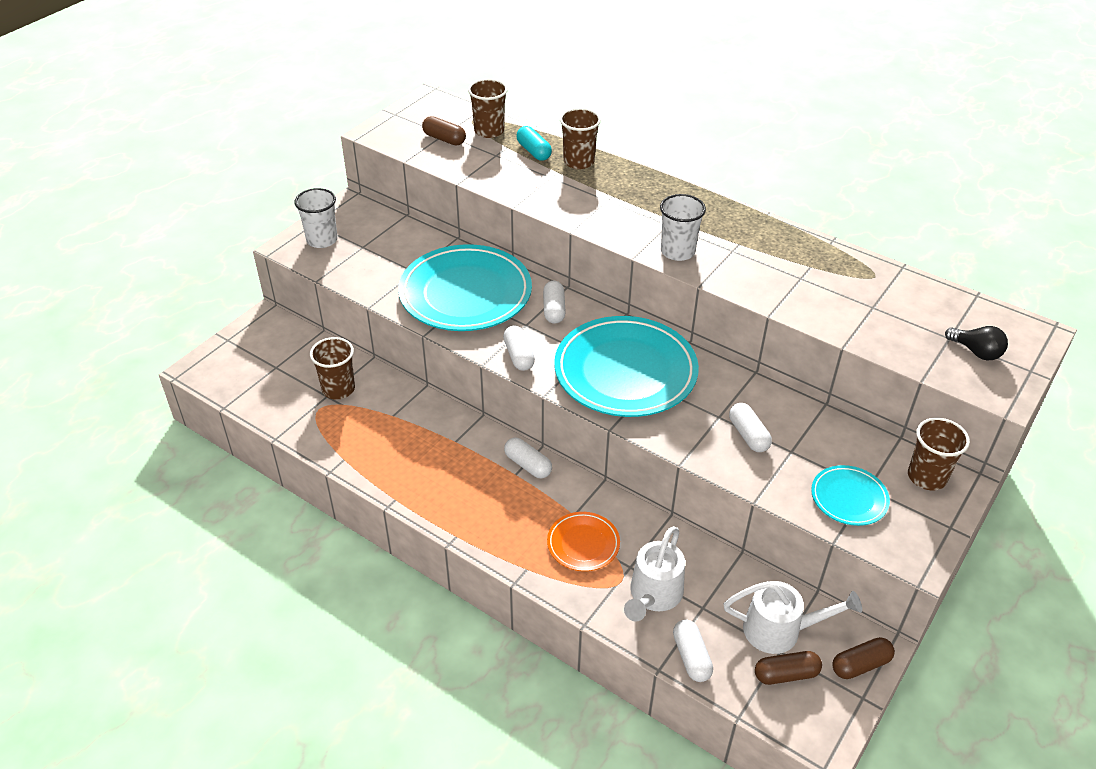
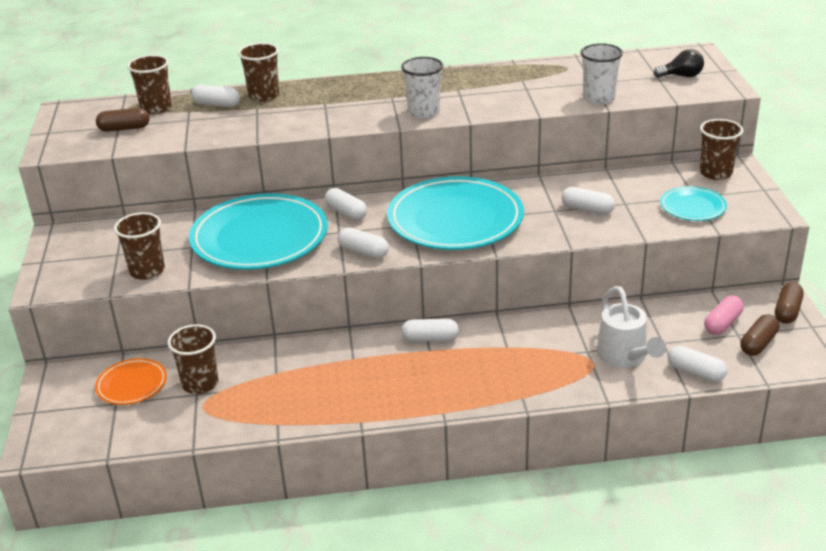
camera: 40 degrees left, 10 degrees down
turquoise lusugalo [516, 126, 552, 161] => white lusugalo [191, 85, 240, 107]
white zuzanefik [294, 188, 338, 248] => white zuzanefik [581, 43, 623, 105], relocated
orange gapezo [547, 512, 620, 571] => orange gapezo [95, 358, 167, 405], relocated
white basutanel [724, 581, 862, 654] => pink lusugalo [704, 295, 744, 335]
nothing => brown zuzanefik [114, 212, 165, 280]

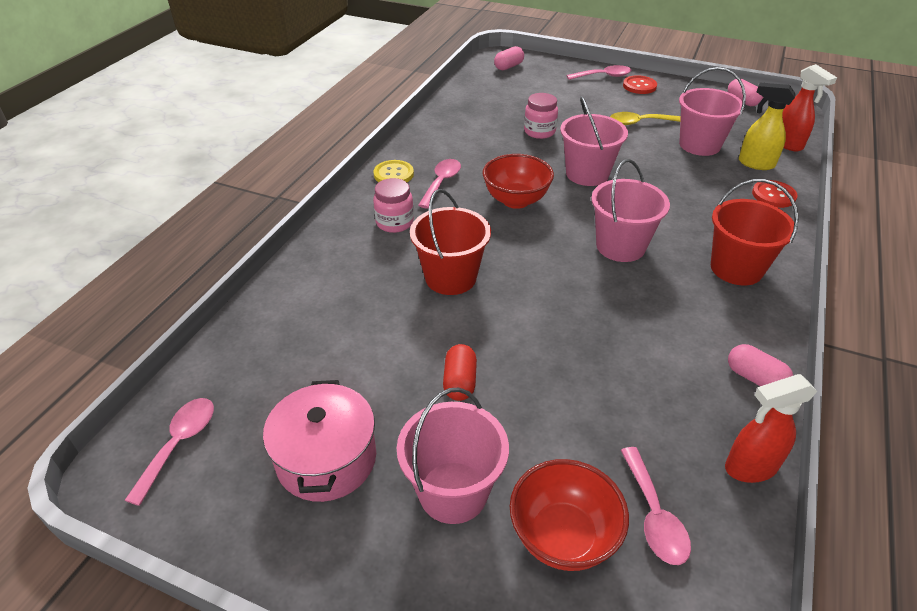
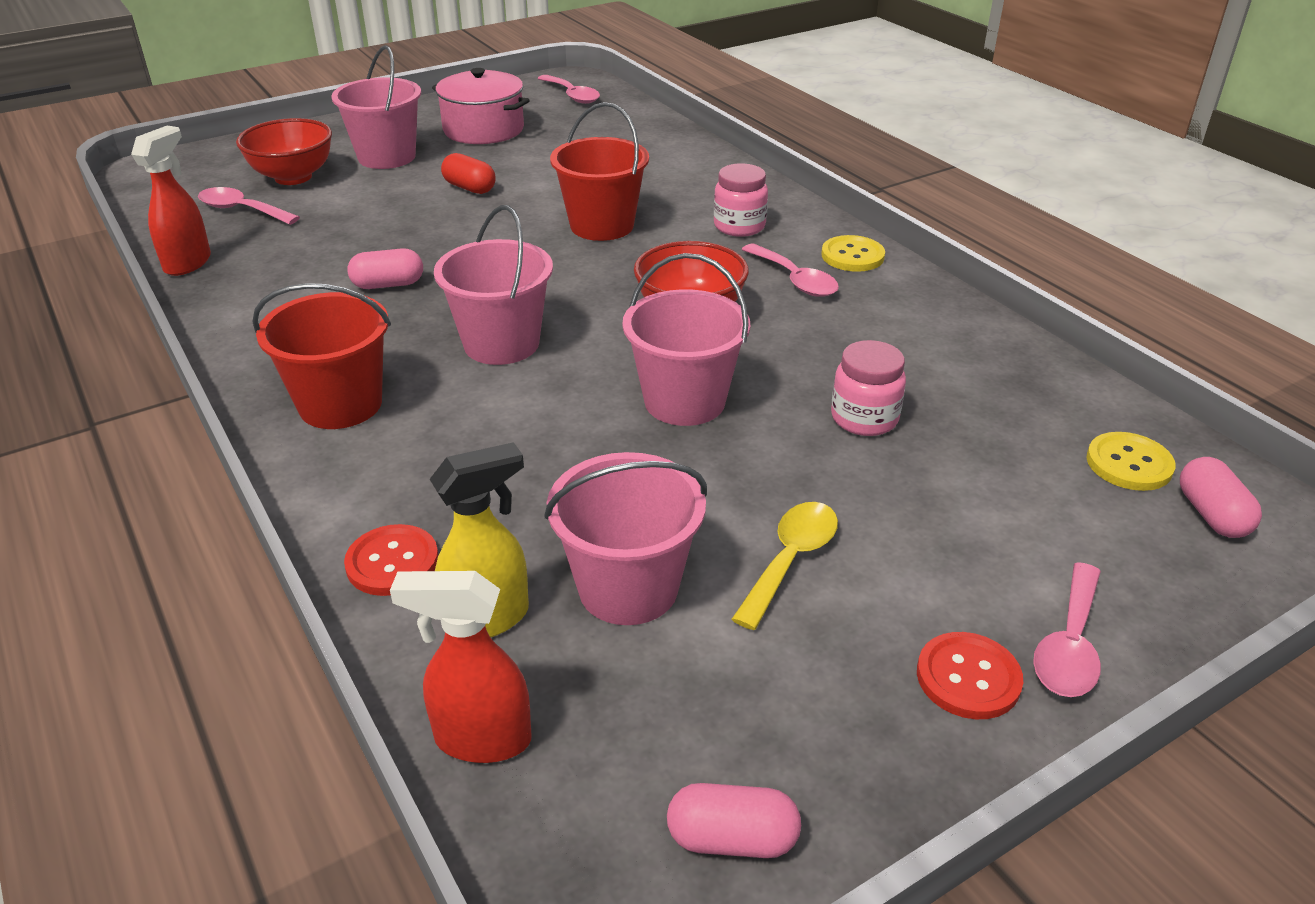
camera: 125 degrees right, 5 degrees down
pink lusugalo [728, 344, 793, 386] => pink lusugalo [347, 248, 423, 289], relocated
nothing => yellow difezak [1087, 432, 1176, 491]

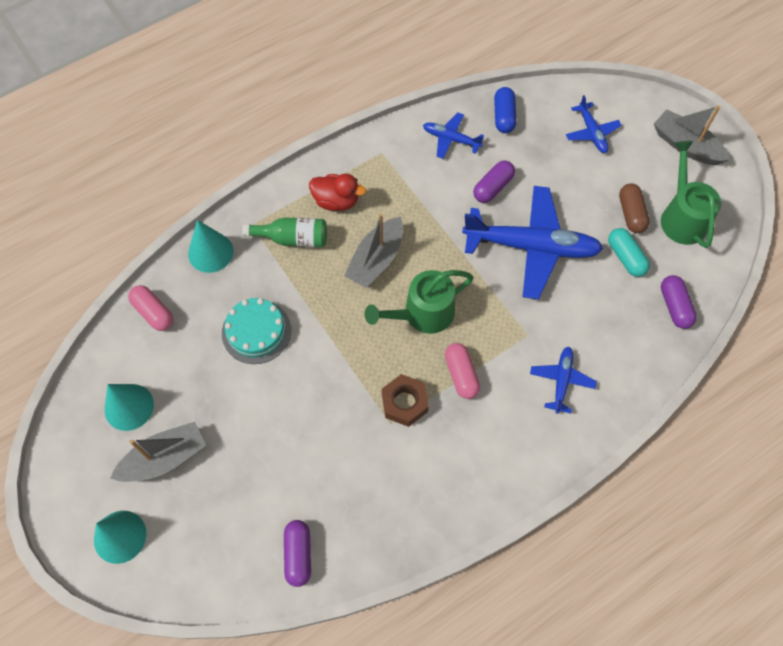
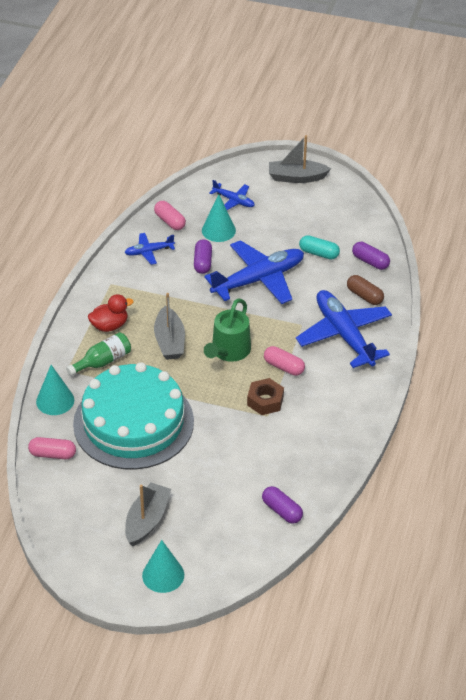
camera: 40 degrees left, 20 degrees down
blue lusugalo [494, 87, 516, 133] => pink lusugalo [154, 201, 186, 230]
green basutanel [661, 141, 721, 248] => nothing
brown lusugalo [619, 183, 650, 233] => brown lusugalo [347, 275, 384, 305], relocated
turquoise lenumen [222, 298, 291, 364] => turquoise lenumen [73, 362, 194, 470], x2.12
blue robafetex [530, 347, 597, 414] => blue robafetex [296, 290, 392, 368], x2.07
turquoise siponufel [105, 384, 154, 431] => turquoise siponufel [202, 194, 236, 242], relocated

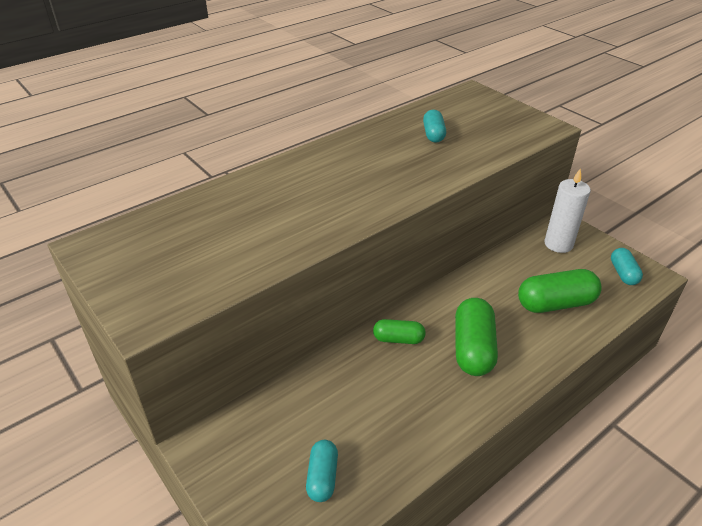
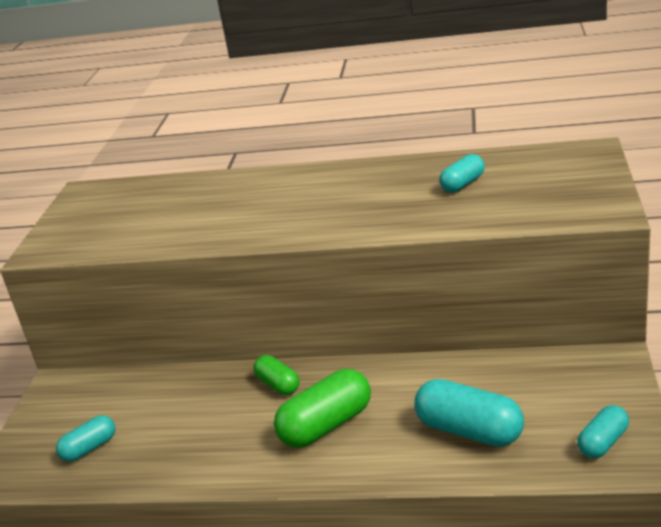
camera: 50 degrees right, 10 degrees down
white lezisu [545, 168, 591, 253] => nothing
green lusugalo [518, 269, 602, 313] => turquoise lusugalo [414, 379, 524, 447]

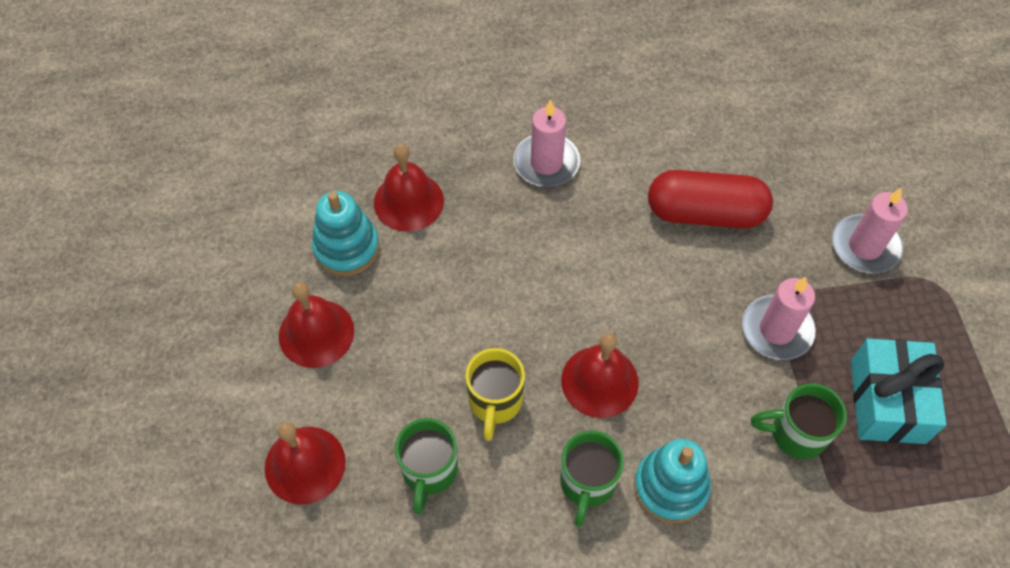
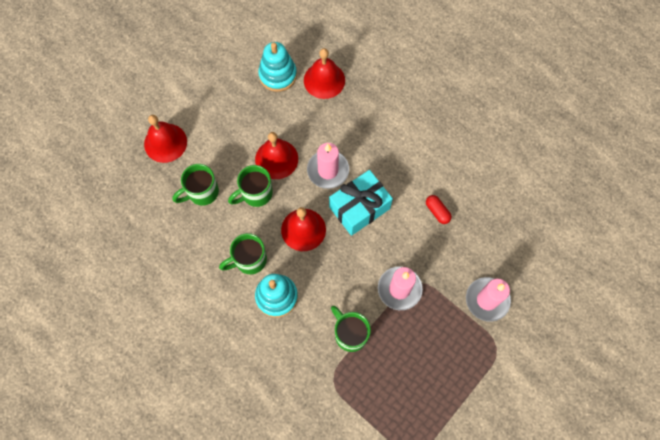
camera: 50 degrees right, 10 degrees up
pink lezisu [514, 99, 580, 187] => pink lezisu [307, 143, 349, 189], relocated
red lusugalo [648, 170, 773, 229] => red lusugalo [426, 195, 452, 224], x0.43
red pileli [279, 282, 354, 368] => red pileli [255, 132, 298, 179], relocated
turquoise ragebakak [851, 338, 946, 444] => turquoise ragebakak [329, 170, 393, 236], relocated
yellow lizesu [465, 348, 525, 441] => green lizesu [228, 165, 273, 207]

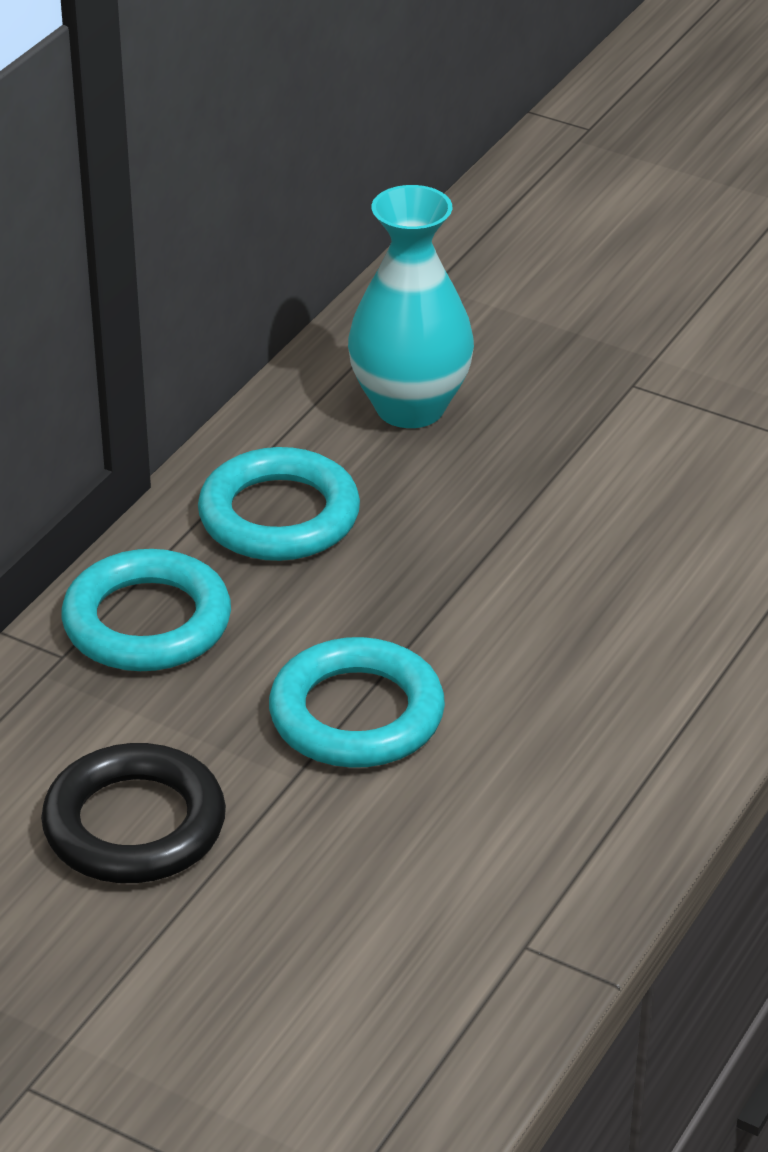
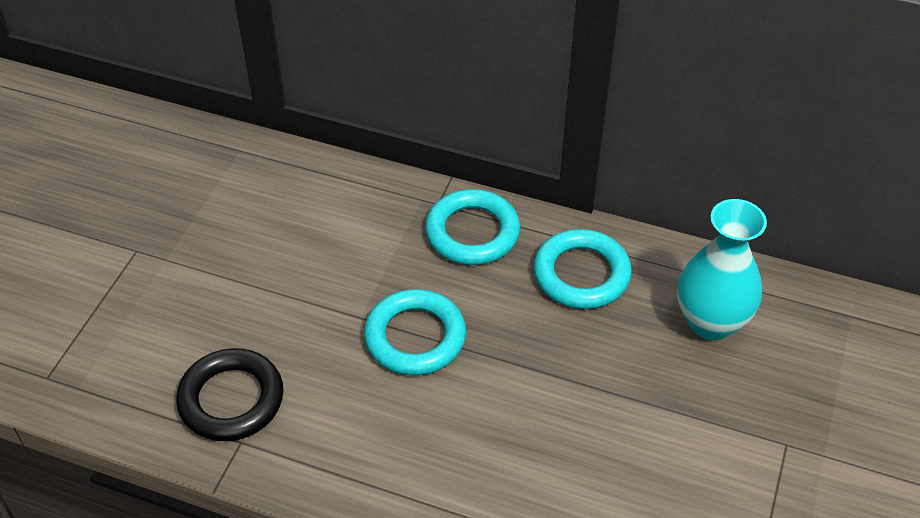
camera: 80 degrees right, 10 degrees up
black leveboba [41, 743, 226, 883] => black leveboba [176, 348, 284, 441], relocated

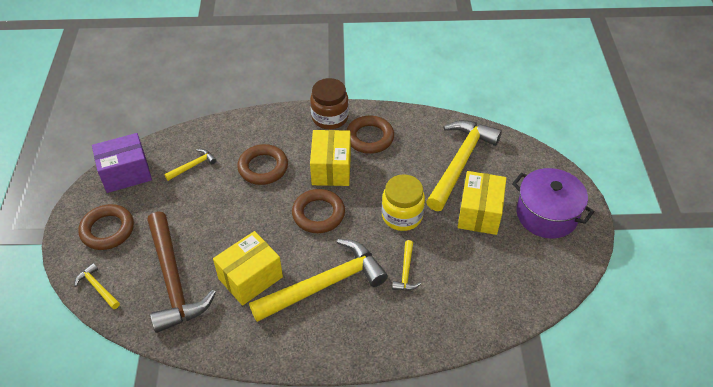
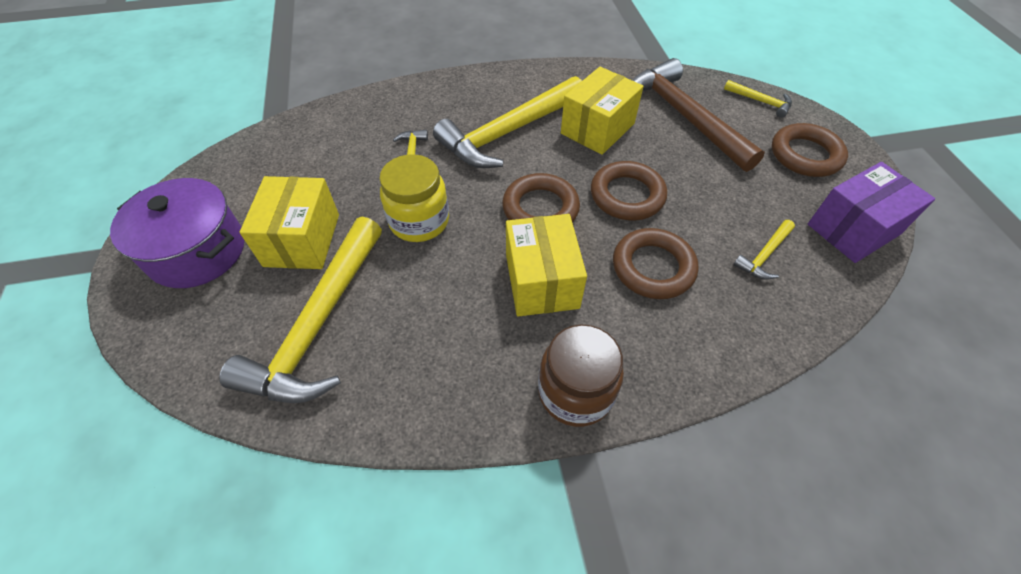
camera: 170 degrees right, 5 degrees up
brown leveboba [347, 116, 394, 154] => brown leveboba [591, 161, 667, 221], relocated

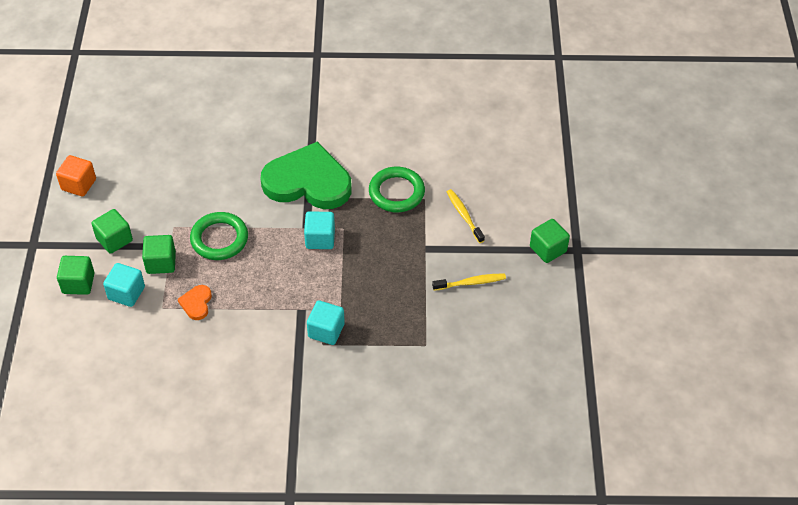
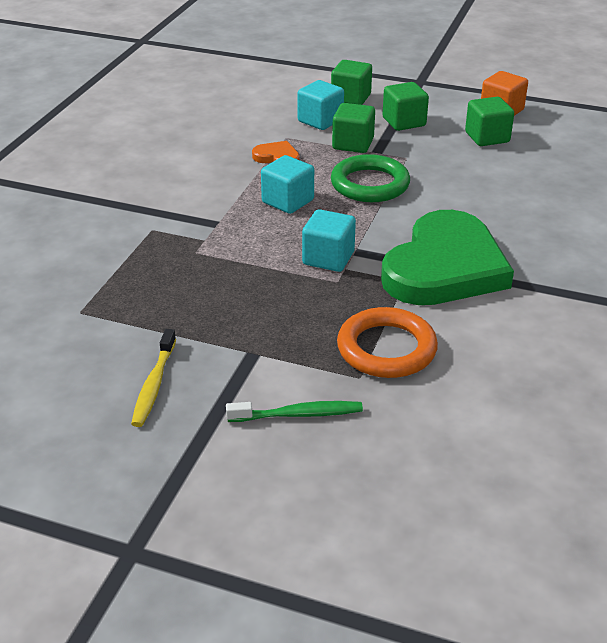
camera: 110 degrees right, 15 degrees down
green leveboba [369, 167, 425, 212] => orange leveboba [337, 307, 438, 378]
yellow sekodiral [447, 189, 485, 243] => green sekodiral [226, 401, 363, 422]
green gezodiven [530, 219, 570, 263] => green gezodiven [465, 97, 514, 146], relocated
turquoise gezodiven [307, 300, 345, 345] => turquoise gezodiven [261, 155, 314, 214], relocated

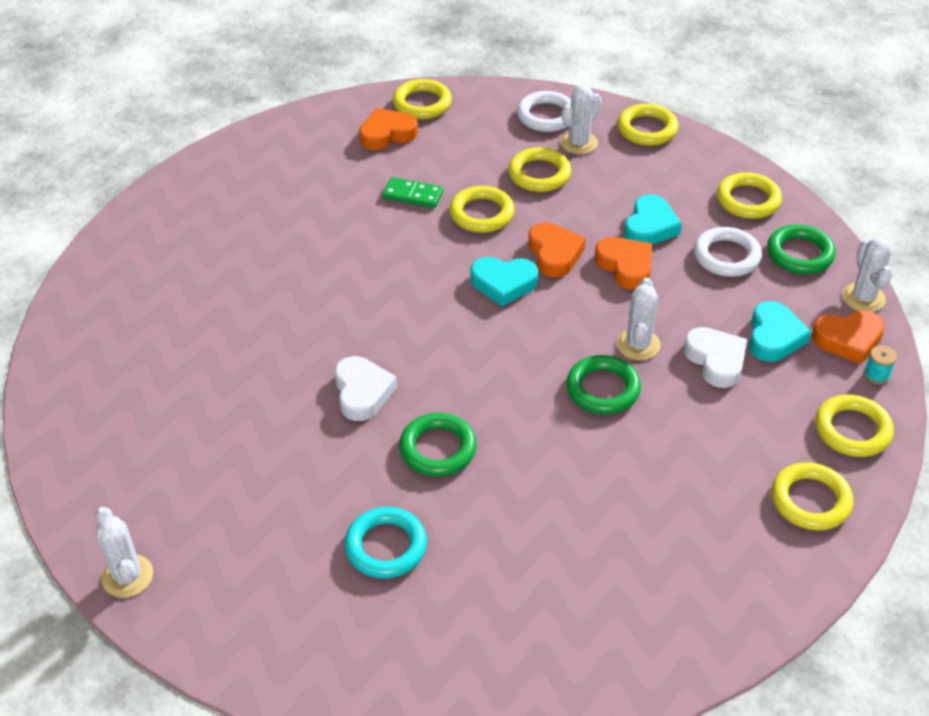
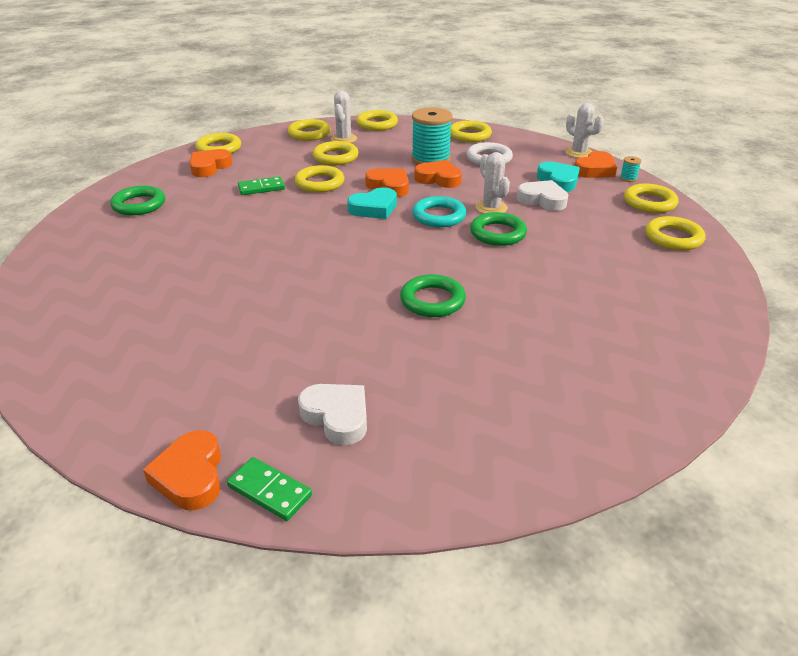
camera: 35 degrees left, 10 degrees down
white leveboba [517, 91, 571, 132] => yellow leveboba [288, 119, 331, 141]
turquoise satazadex [624, 194, 682, 245] => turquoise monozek [411, 107, 453, 165]
green leveboba [767, 224, 836, 274] => green leveboba [110, 186, 165, 216], relocated
white satazadex [334, 356, 397, 421] => white satazadex [298, 384, 367, 445], relocated
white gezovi [96, 507, 153, 598] => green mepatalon [227, 457, 312, 521]
turquoise leveboba [344, 507, 427, 578] => turquoise leveboba [412, 196, 467, 227], relocated
nothing => orange satazadex [143, 430, 221, 510]

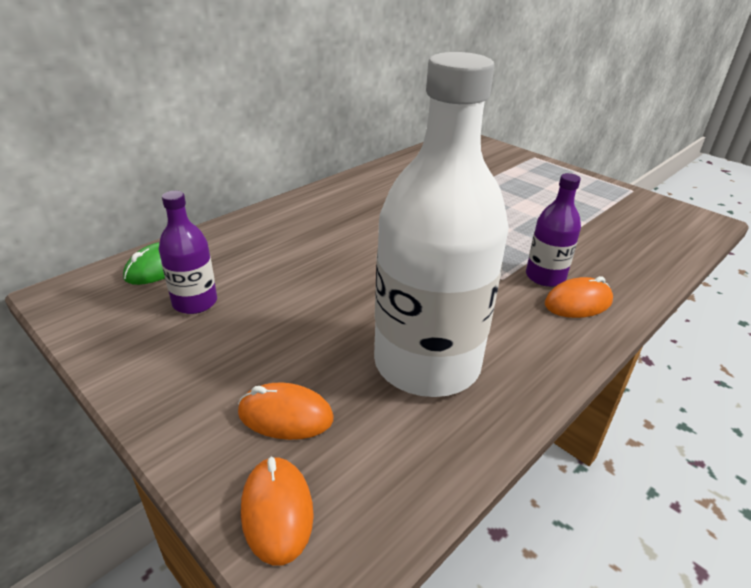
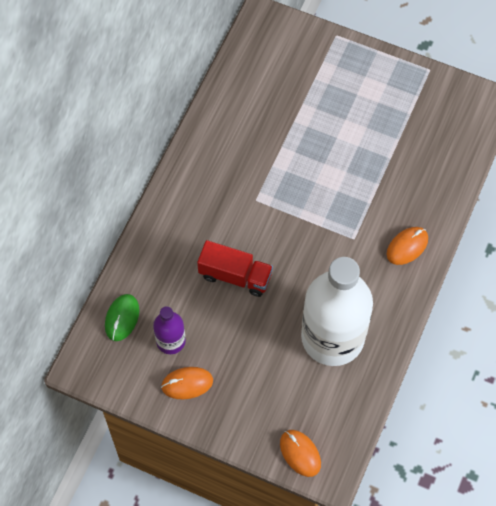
camera: 20 degrees left, 30 degrees up
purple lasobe [526, 173, 581, 287] => nothing
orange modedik [238, 382, 333, 440] => orange modedik [161, 367, 213, 399], relocated
nothing => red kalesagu [197, 240, 273, 297]

